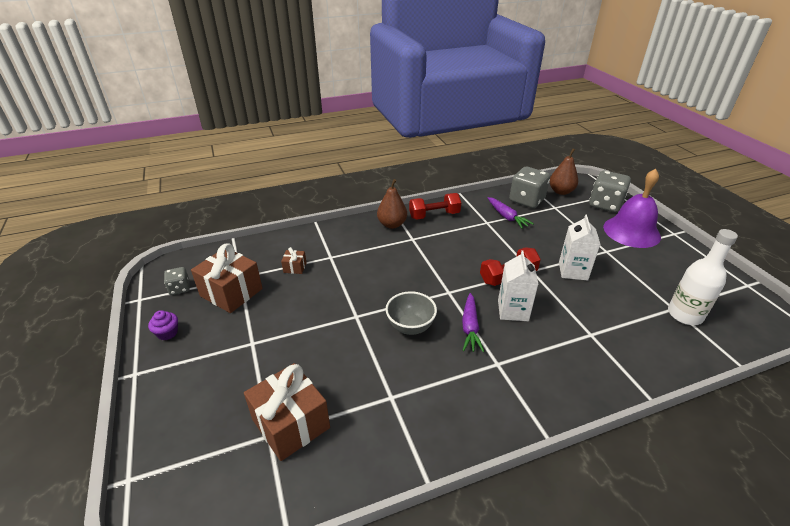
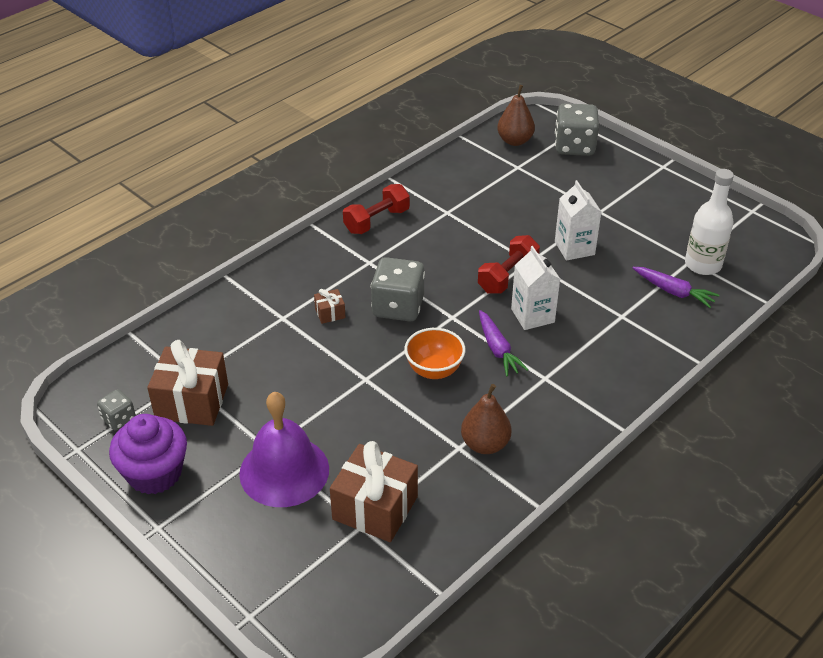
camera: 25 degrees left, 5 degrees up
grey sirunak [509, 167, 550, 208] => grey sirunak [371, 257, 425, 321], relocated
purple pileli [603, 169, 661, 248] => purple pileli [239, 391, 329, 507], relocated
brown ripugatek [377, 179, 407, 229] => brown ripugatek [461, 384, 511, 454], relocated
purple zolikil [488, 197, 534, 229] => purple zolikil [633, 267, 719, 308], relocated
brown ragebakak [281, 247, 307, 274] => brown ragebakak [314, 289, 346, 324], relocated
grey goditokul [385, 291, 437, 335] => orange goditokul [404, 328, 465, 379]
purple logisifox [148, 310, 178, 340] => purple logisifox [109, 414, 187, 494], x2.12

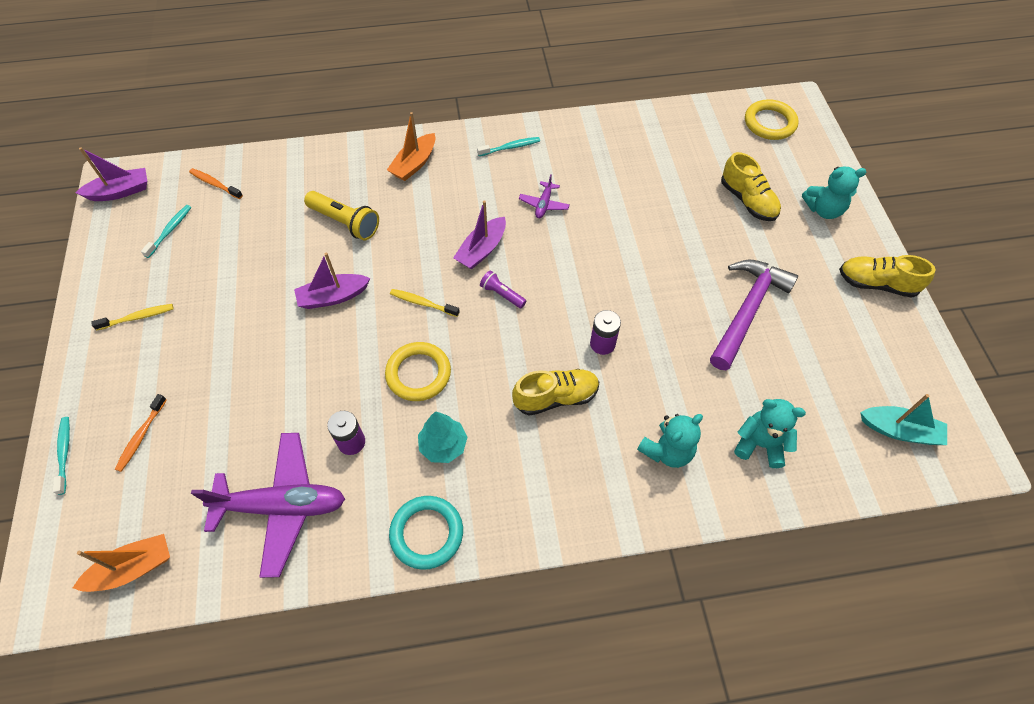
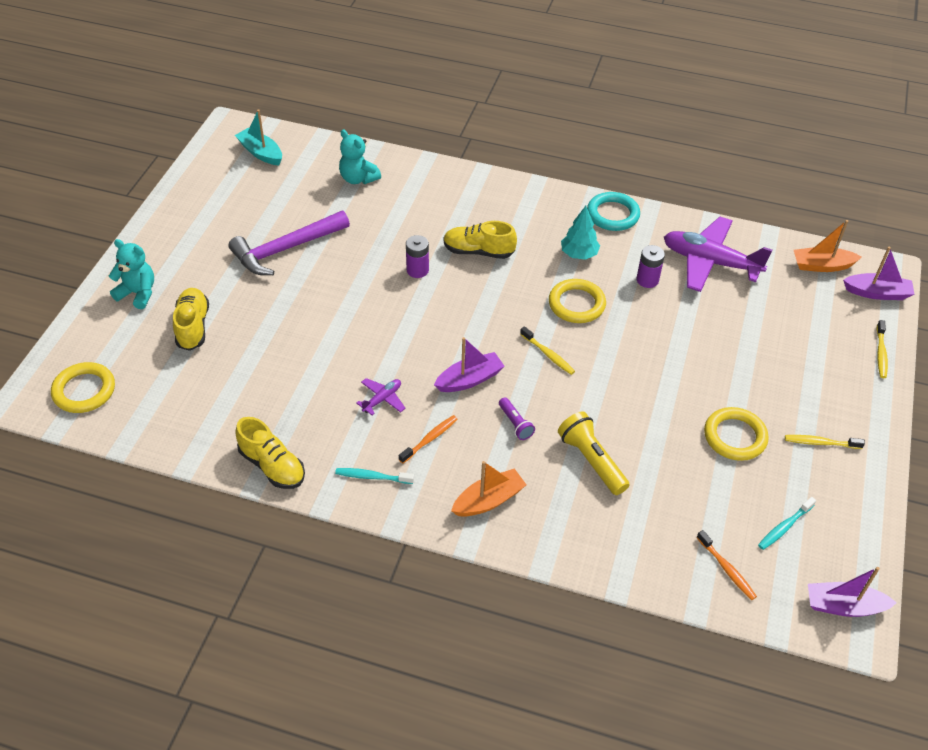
camera: 155 degrees left, 10 degrees down
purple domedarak [294, 253, 370, 309] => purple domedarak [843, 247, 915, 300], relocated
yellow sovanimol [839, 255, 936, 297] => yellow sovanimol [235, 417, 305, 489], relocated
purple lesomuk [480, 270, 526, 308] => purple lesomuk [499, 397, 535, 440], relocated
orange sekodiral [115, 394, 167, 472] => orange sekodiral [399, 415, 458, 463], relocated
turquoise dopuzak [637, 414, 703, 468] => nothing
turquoise sekodiral [53, 417, 70, 495] => yellow sekodiral [877, 320, 888, 378]
nothing => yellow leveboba [704, 407, 769, 461]

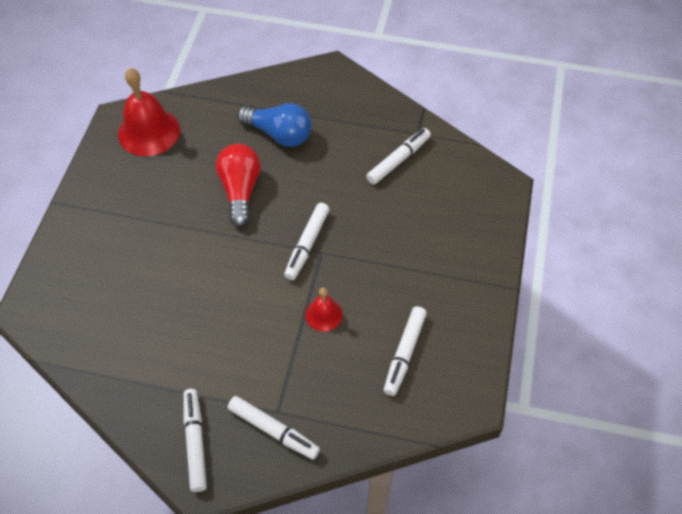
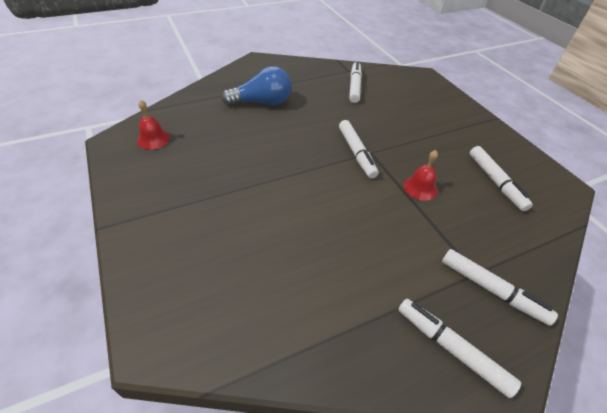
camera: 40 degrees left, 10 degrees down
red pileli [118, 68, 180, 156] => red pileli [137, 100, 170, 150], x0.52
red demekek [216, 144, 261, 227] => nothing
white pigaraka [228, 396, 320, 460] => white pigaraka [442, 249, 558, 326], 45 degrees clockwise

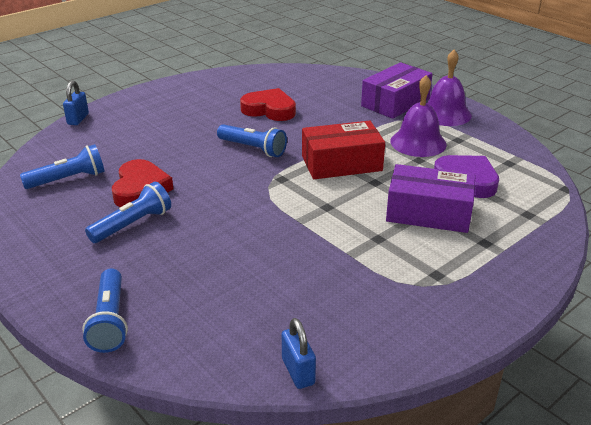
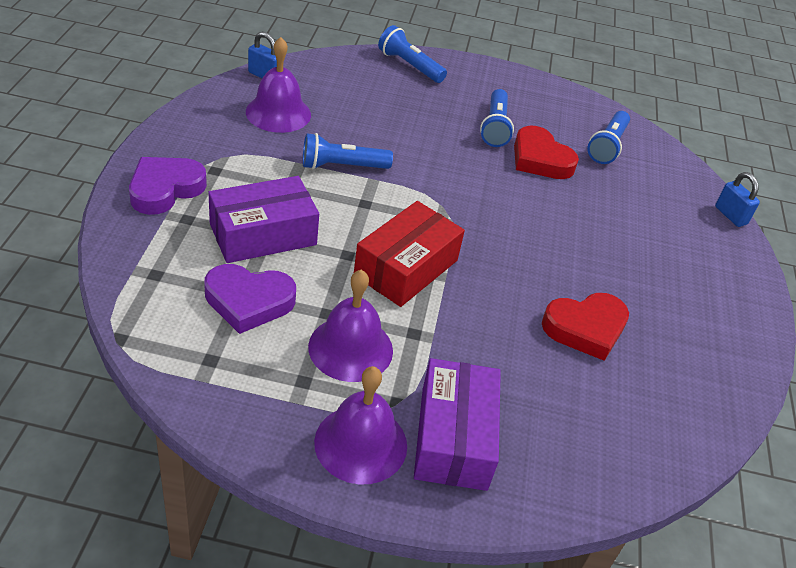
camera: 135 degrees right, 10 degrees up
blue lesomuk [217, 124, 287, 157] => blue lesomuk [303, 133, 393, 169], relocated
nothing => purple pileli [246, 37, 311, 133]
nothing => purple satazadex [129, 157, 207, 215]

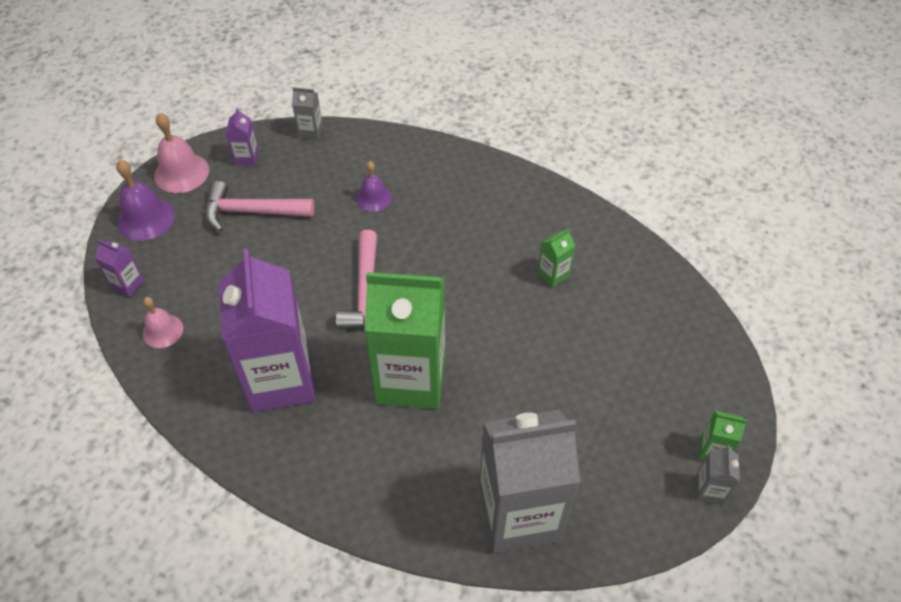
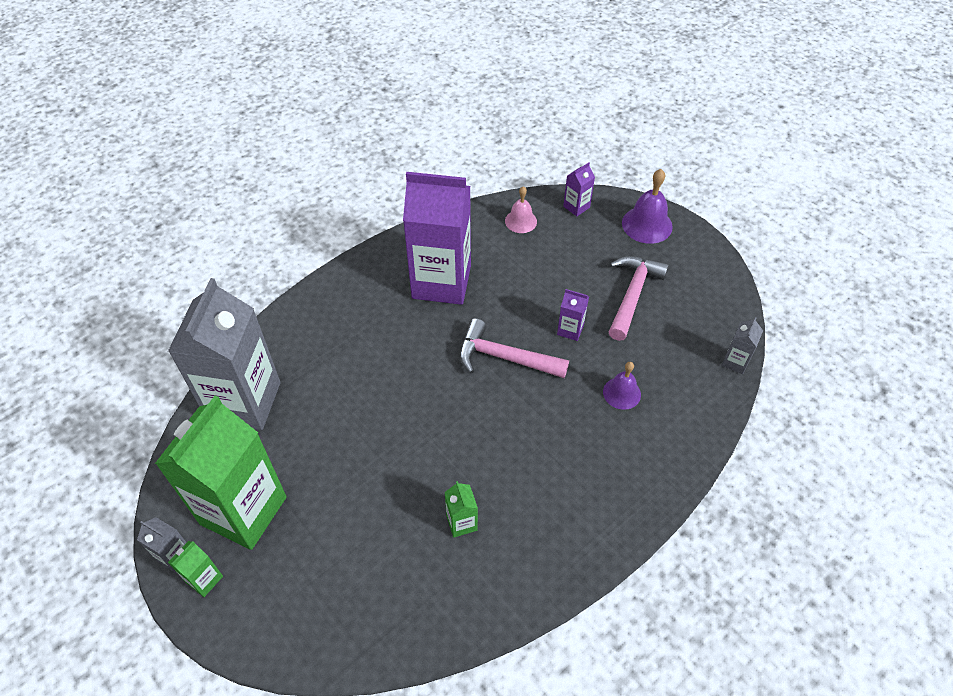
camera: 110 degrees right, 0 degrees up
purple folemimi [226, 108, 259, 166] => purple folemimi [557, 289, 589, 341], relocated
pink pileli [154, 113, 209, 193] => nothing
green folemimi [365, 272, 445, 409] => green folemimi [155, 395, 287, 550], relocated

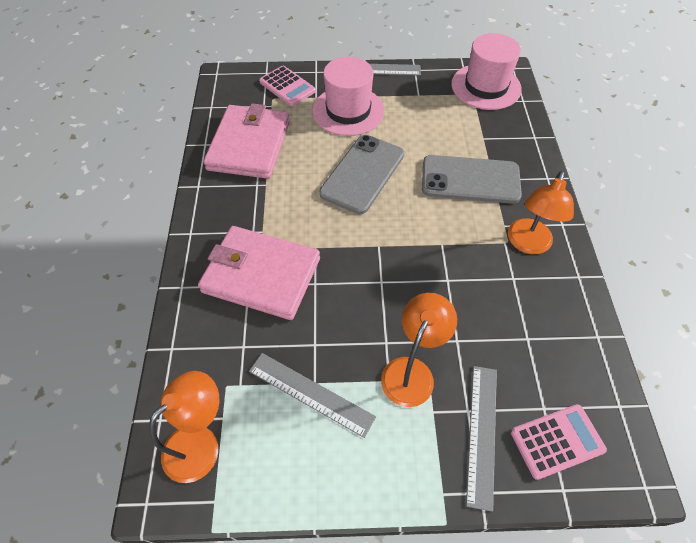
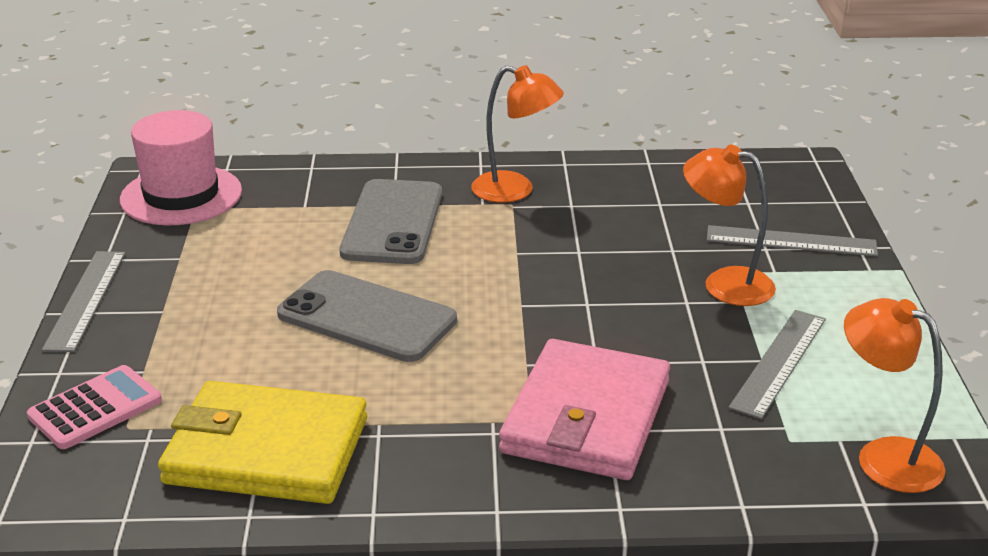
camera: 90 degrees left, 25 degrees down
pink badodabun [312, 57, 385, 136] => nothing
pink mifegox [203, 103, 290, 179] => yellow mifegox [158, 381, 367, 504]
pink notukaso [511, 404, 607, 480] => nothing

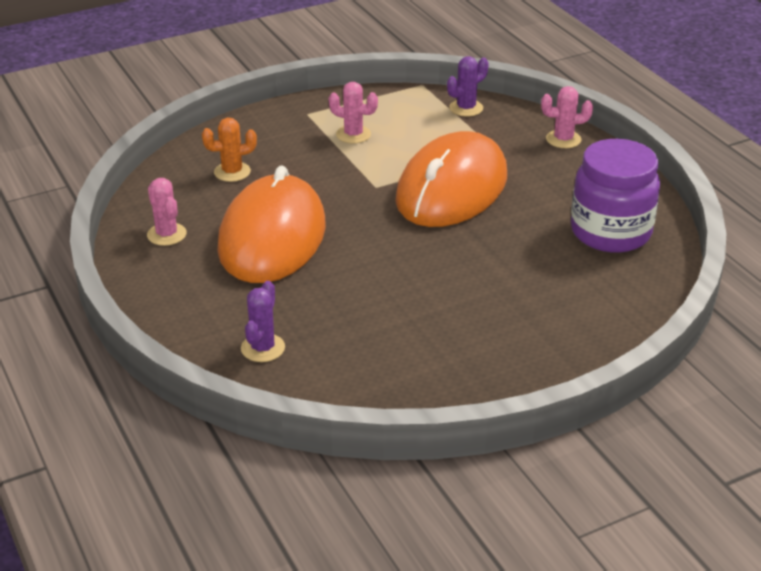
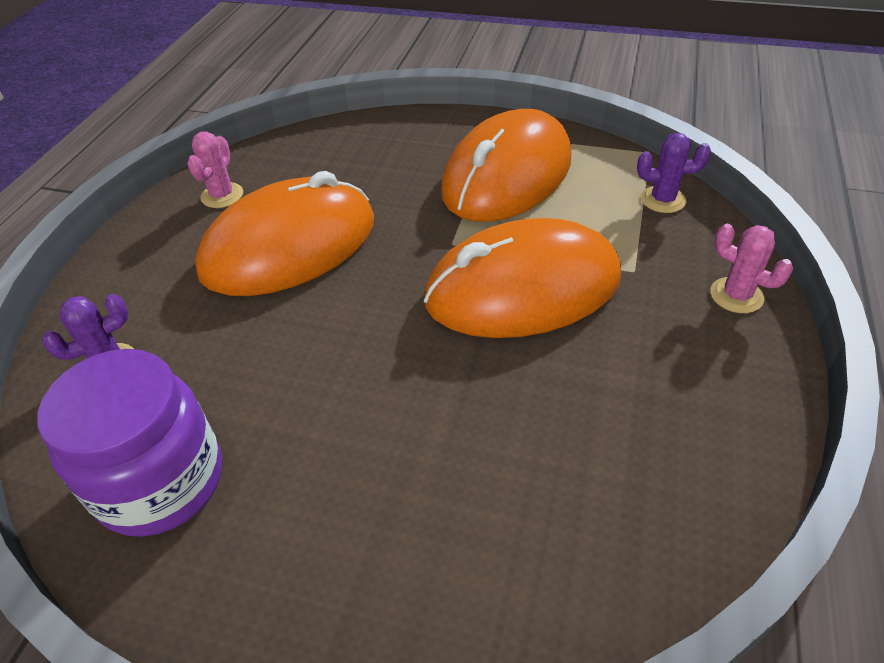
camera: 45 degrees right, 10 degrees up
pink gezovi [329, 82, 378, 143] => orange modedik [441, 109, 571, 222]
orange gezovi [202, 118, 257, 182] => nothing
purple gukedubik [571, 139, 660, 253] => purple gukedubik [37, 349, 222, 537], relocated

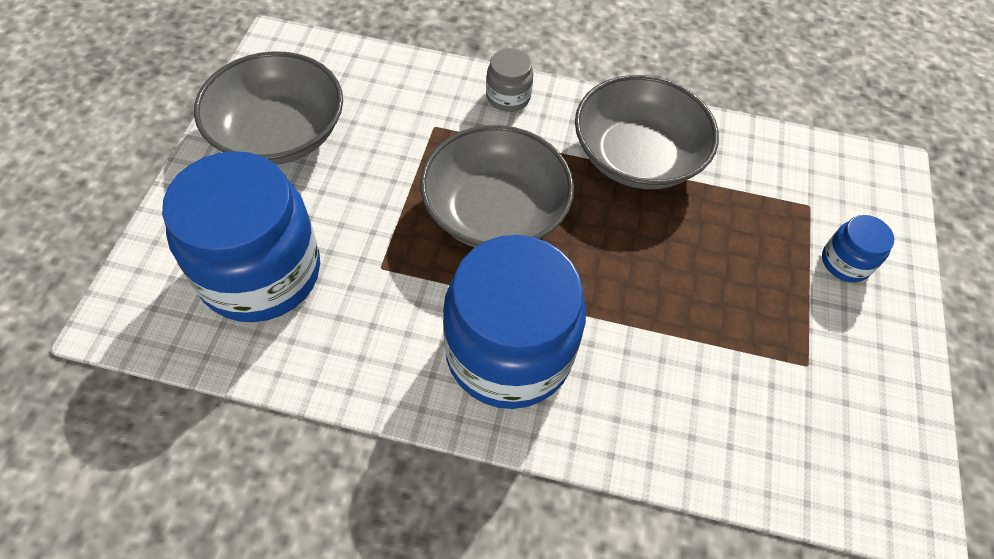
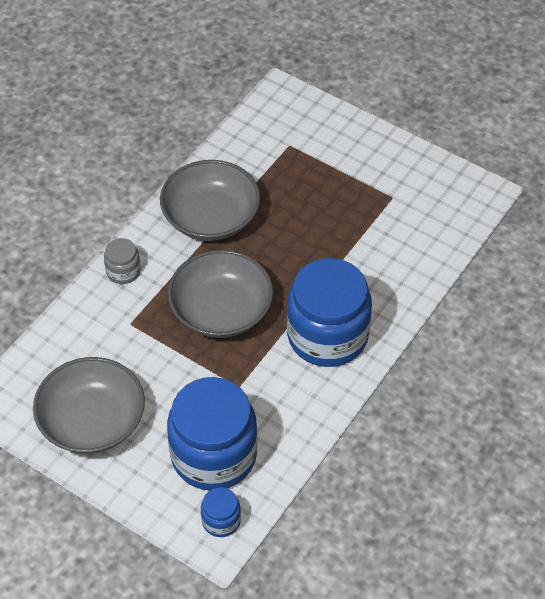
camera: 65 degrees left, 5 degrees down
blue gukedubik [822, 215, 894, 282] => blue gukedubik [201, 487, 241, 537], relocated

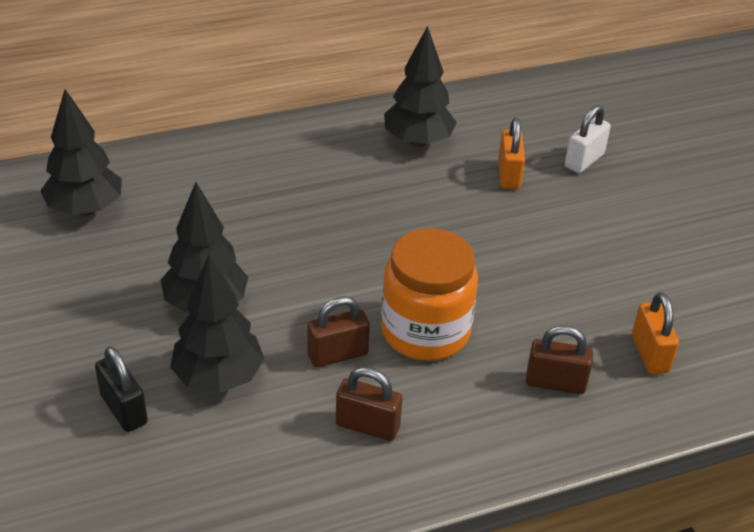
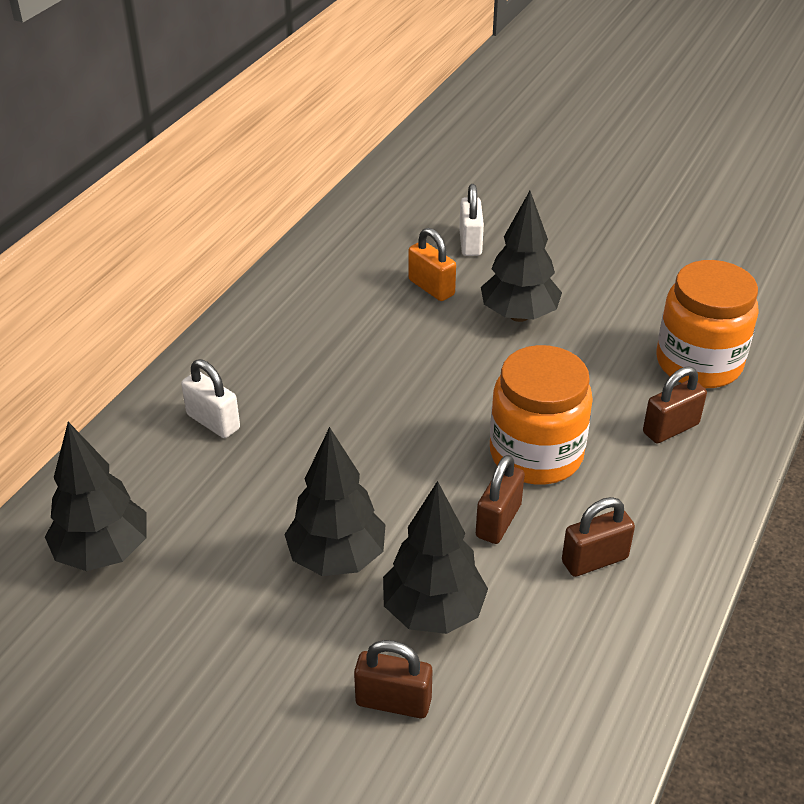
camera: 40 degrees left, 0 degrees up
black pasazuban [384, 26, 457, 147] => black pasazuban [481, 191, 562, 322], relocated
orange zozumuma [632, 292, 679, 374] => orange gukedubik [657, 260, 759, 388]
black zozumuma [95, 347, 148, 432] => brown zozumuma [354, 640, 433, 718]
nothing => white zozumuma [181, 359, 240, 438]

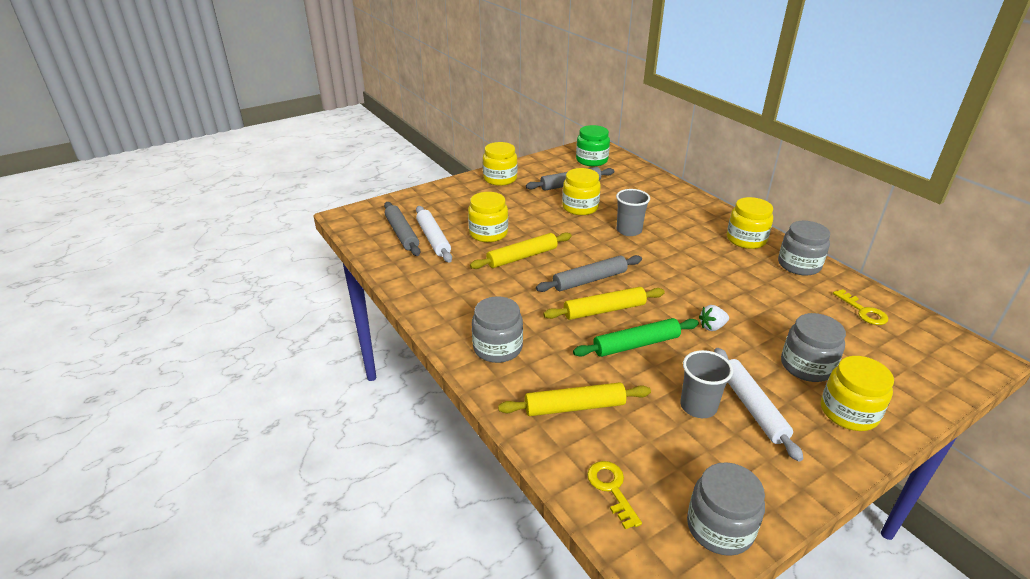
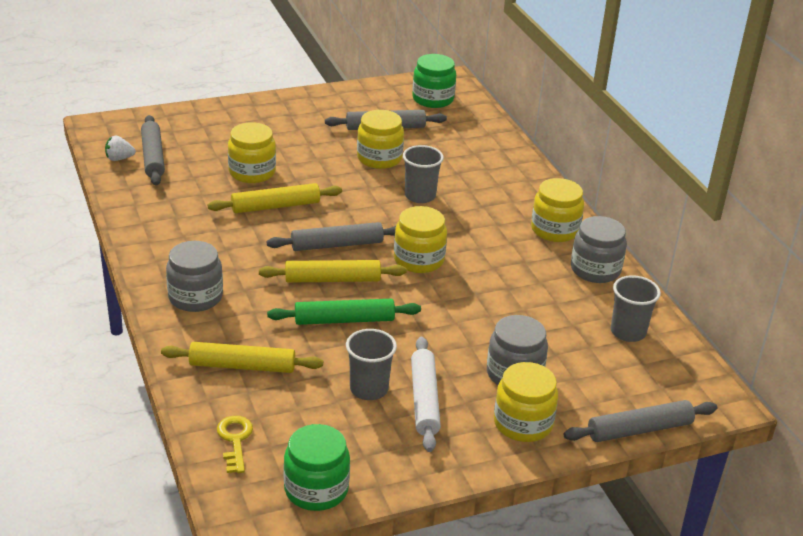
camera: 10 degrees right, 0 degrees up
yellow gukedubik [483, 142, 517, 186] => yellow gukedubik [394, 206, 447, 273], relocated
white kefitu [416, 206, 452, 262] => nothing
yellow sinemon [833, 289, 888, 325] => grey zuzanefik [611, 275, 661, 342]
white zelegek [699, 305, 729, 331] => white zelegek [105, 136, 136, 161], relocated
grey gukedubik [687, 462, 765, 556] => green gukedubik [284, 424, 350, 511]
nothing => grey kefitu [563, 400, 717, 442]

